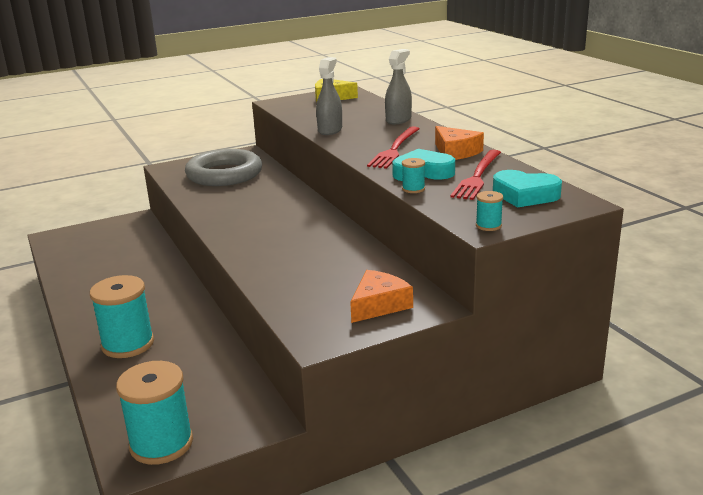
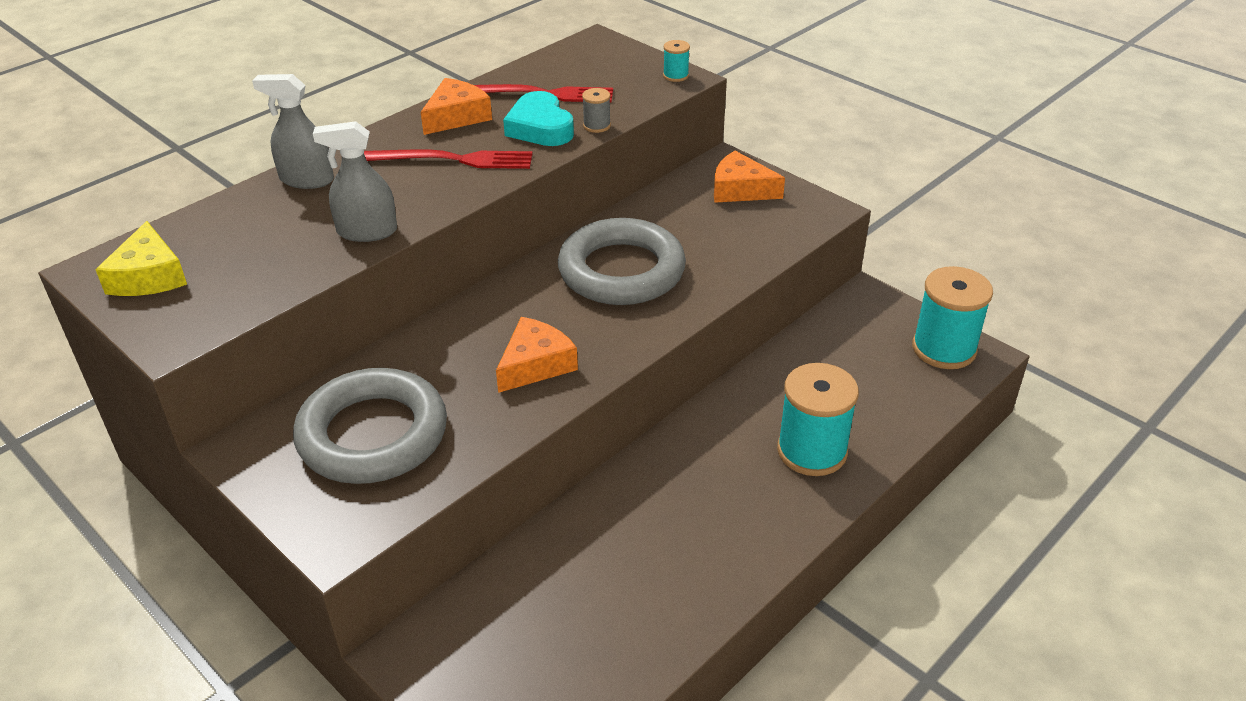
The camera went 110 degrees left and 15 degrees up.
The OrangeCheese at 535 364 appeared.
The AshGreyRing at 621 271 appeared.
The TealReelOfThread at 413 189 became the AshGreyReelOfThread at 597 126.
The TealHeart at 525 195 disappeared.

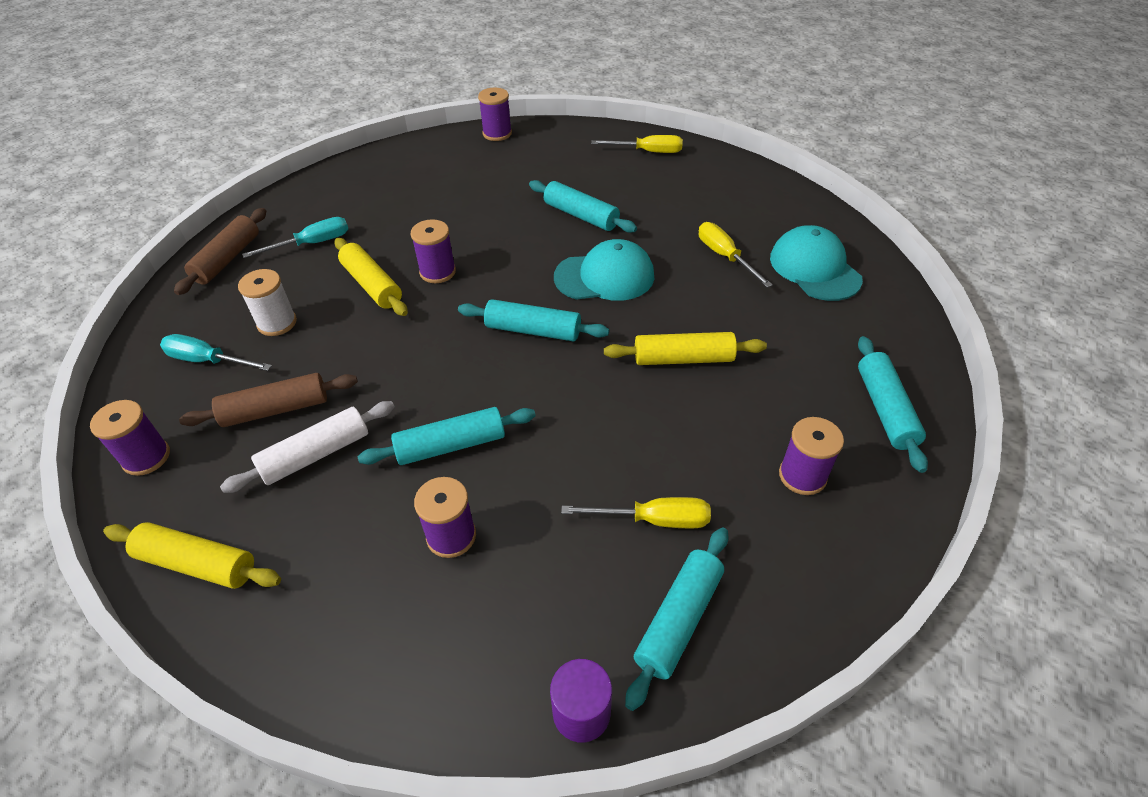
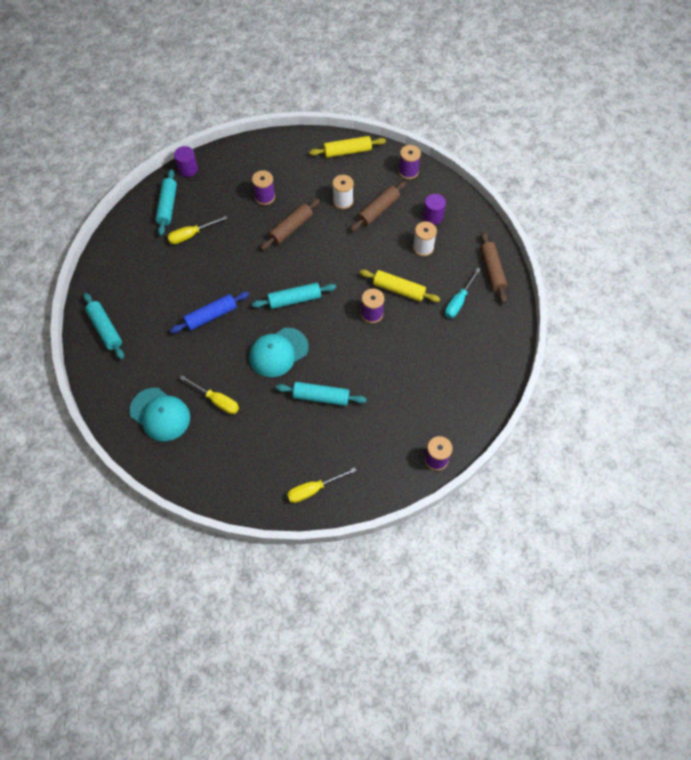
The camera went 150 degrees right and 15 degrees up.
The GoldenDoughRoller at 683 359 became the CobaltDoughRoller at 211 316.
The TealDoughRoller at 451 445 became the DarkBrownDoughRoller at 291 228.
The PureWhiteDoughRoller at 315 454 was replaced by the PureWhiteReelOfThread at 343 201.
The TealHandScrewdriver at 208 360 was replaced by the VioletSolidCylinder at 433 216.
The VioletReelOfThread at 802 476 disappeared.

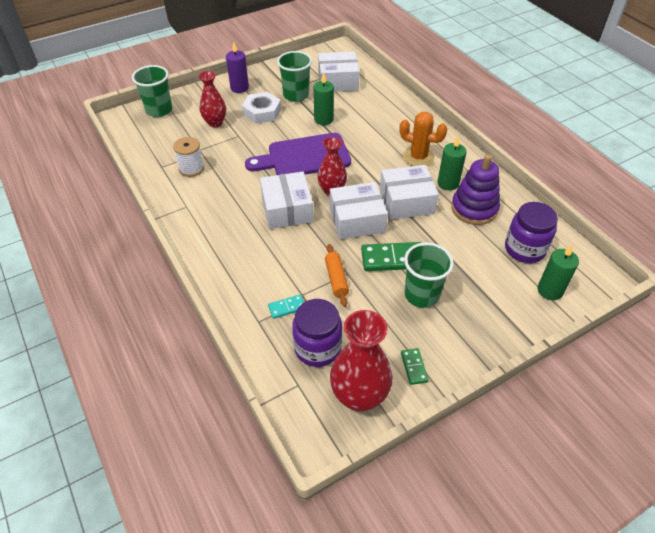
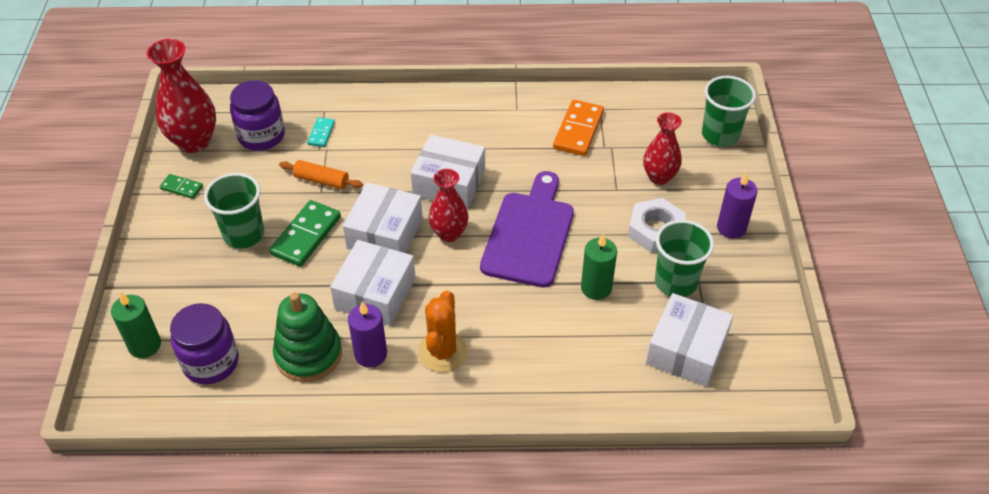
The camera went 120 degrees right and 0 degrees up.
The VioletRingStacker at 474 208 became the GreenRingStacker at 308 354.
The GreenWaxCandle at 448 183 became the VioletWaxCandle at 371 354.
The OrangeSaguaroCactus at 418 157 turned 45 degrees counterclockwise.
The PureWhiteReelOfThread at 191 168 was replaced by the OrangeDominoPiece at 578 130.

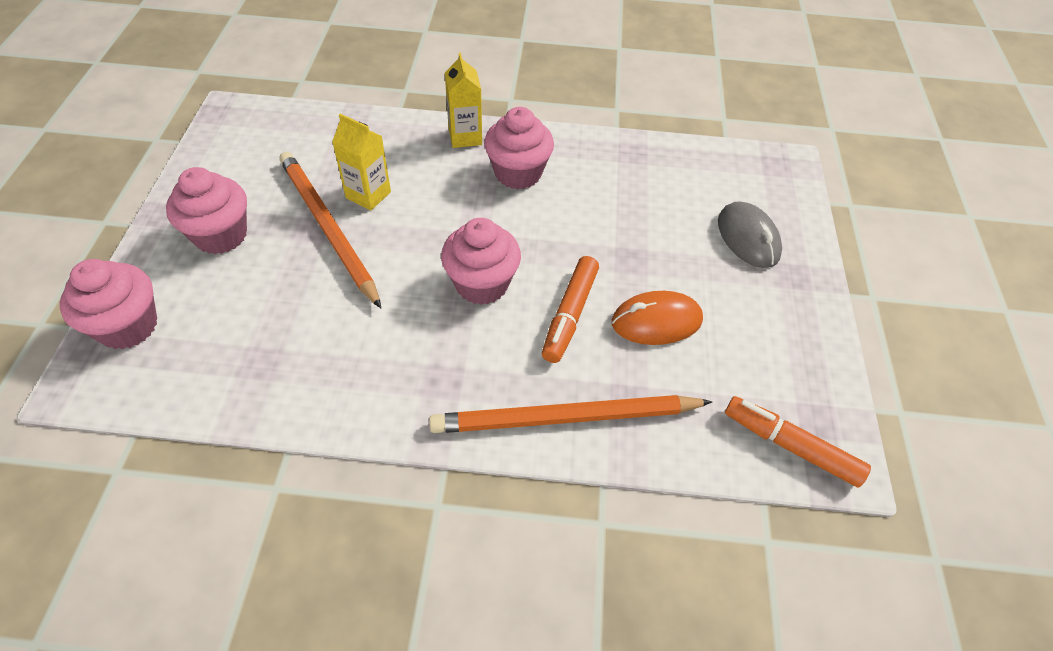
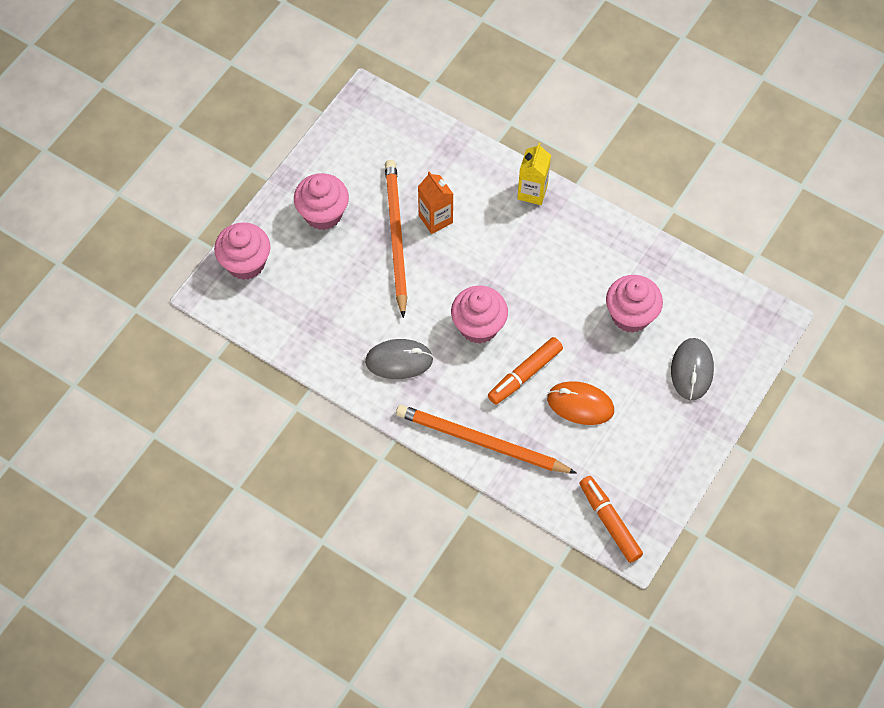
The camera went 30 degrees right and 10 degrees up.
The AshGreyPcMouse at 399 361 appeared.
The GoldenJuiceCarton at 368 195 became the OrangeJuiceCarton at 435 219.
The PinkCupcake moved from 518 173 to 630 315.

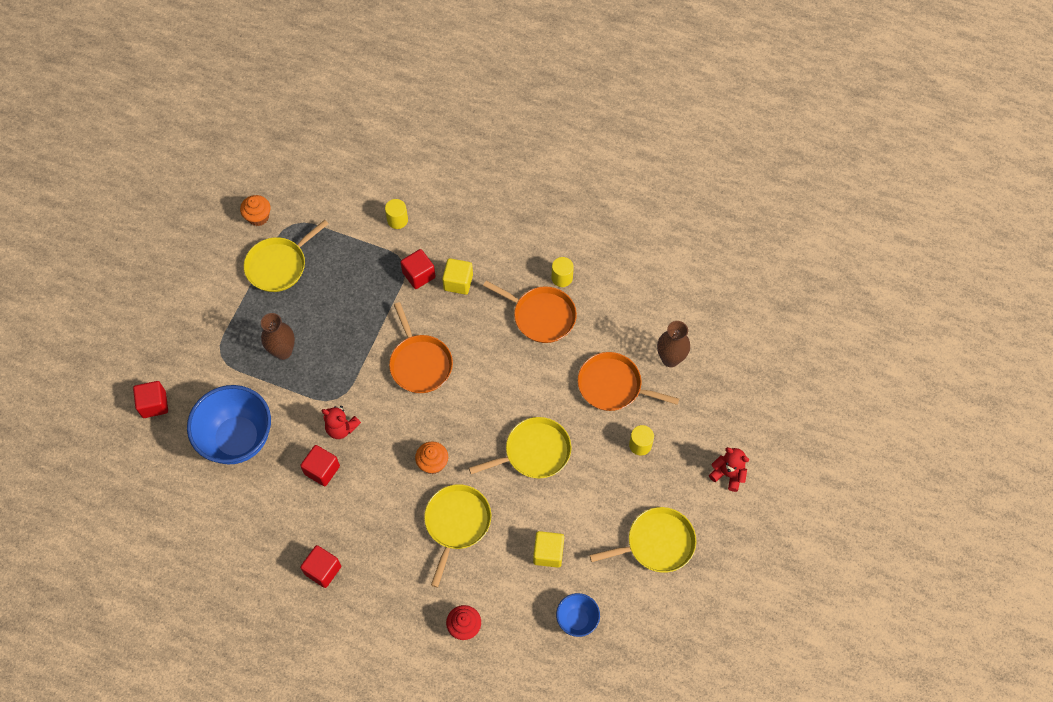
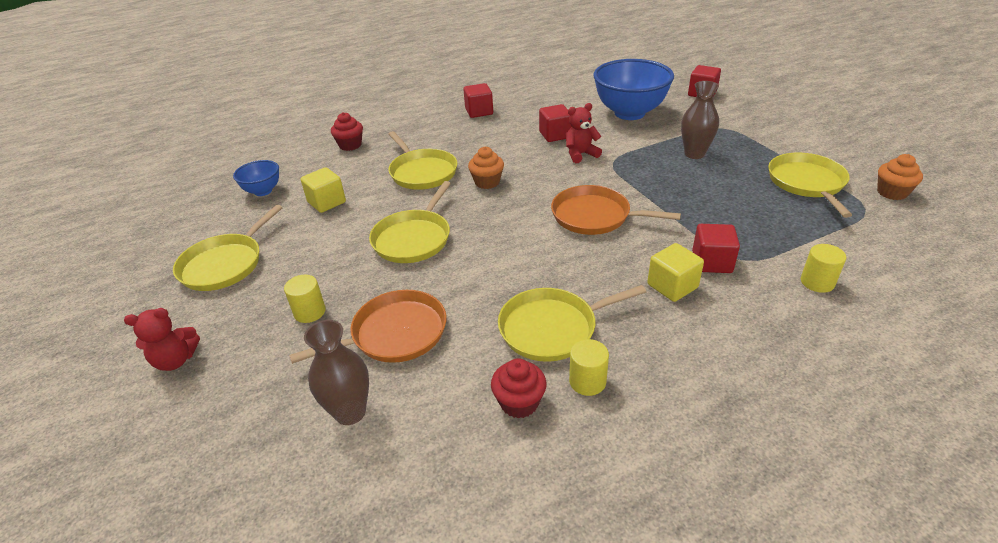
The camera went 135 degrees right and 25 degrees down.
The RedCupcake at 519 402 appeared.
The OrangeSkillet at 541 316 became the GoldenSkillet at 552 328.

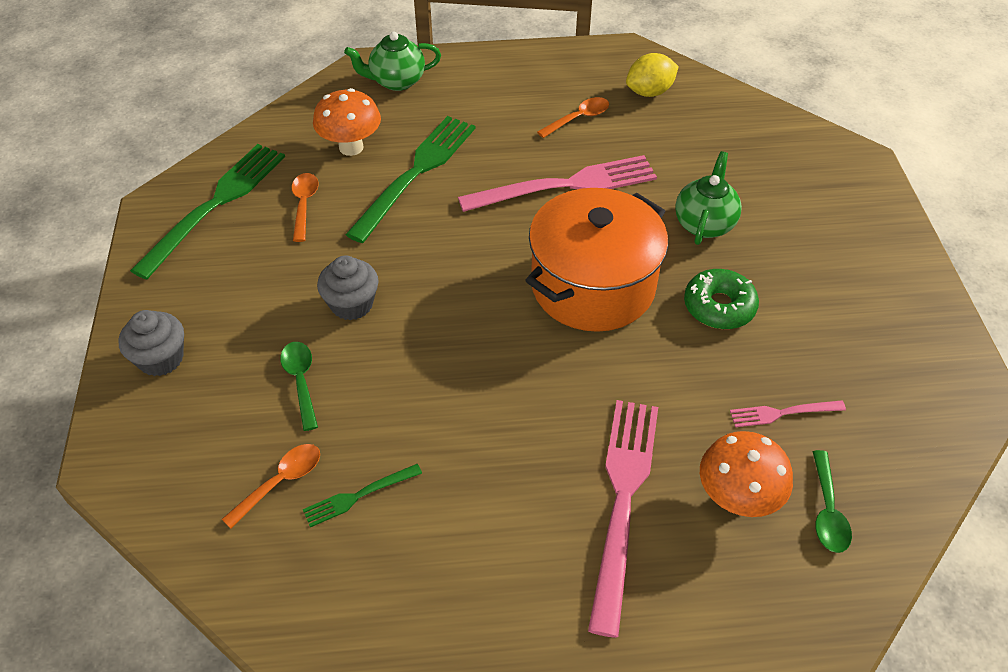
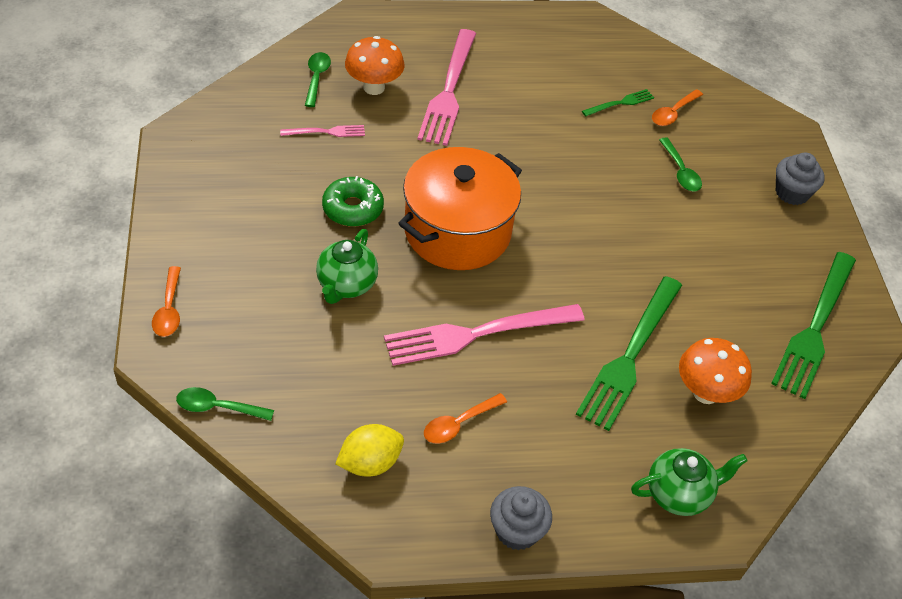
The camera went 175 degrees right and 0 degrees up.
The OrangeSpoon moved from 304 205 to 169 309.
The GreenSpoon at 218 407 appeared.
The AshGreyCupcake moved from 352 304 to 517 530.

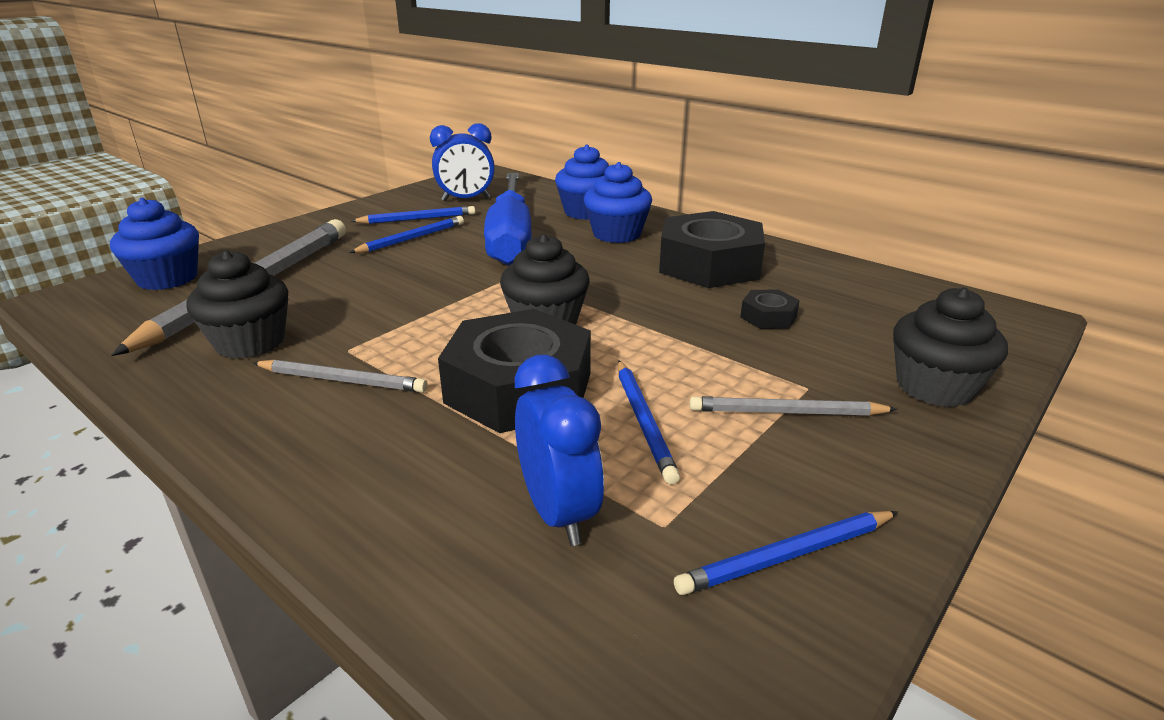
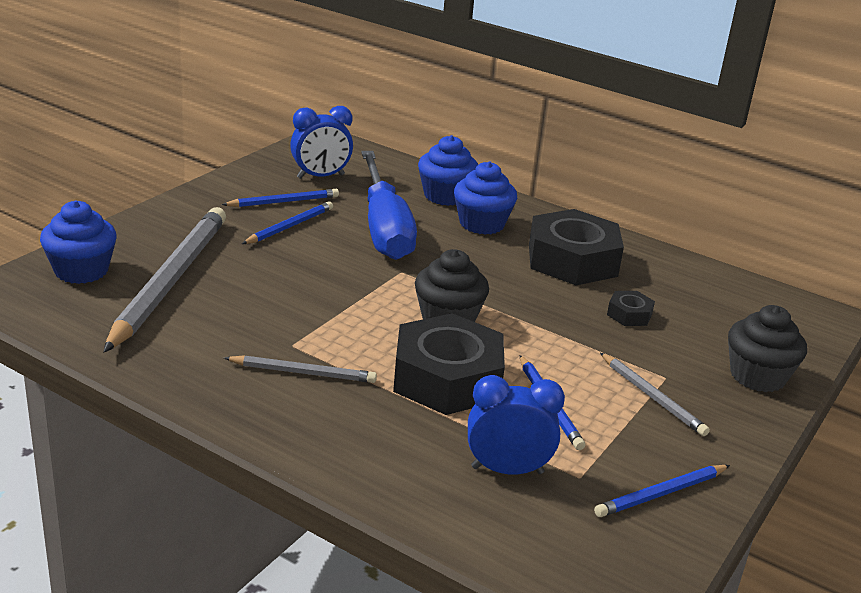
The camera went 10 degrees left and 0 degrees up.
The CobaltClock at 558 513 turned 60 degrees counterclockwise.
The AshGreyWoodenPencil at 787 412 turned 120 degrees counterclockwise.
The EbonyCupcake at 250 342 disappeared.

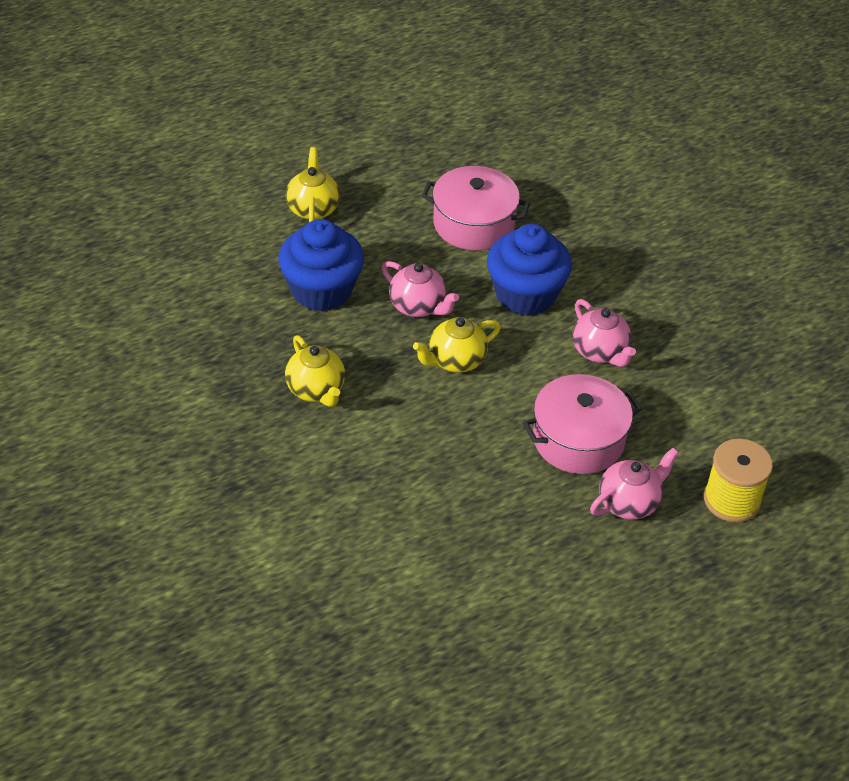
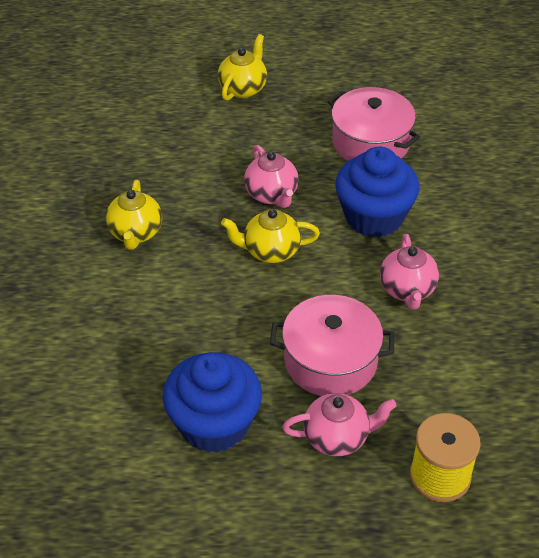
The camera went 30 degrees right and 0 degrees up.
The CobaltCupcake moved from 321 290 to 214 424.

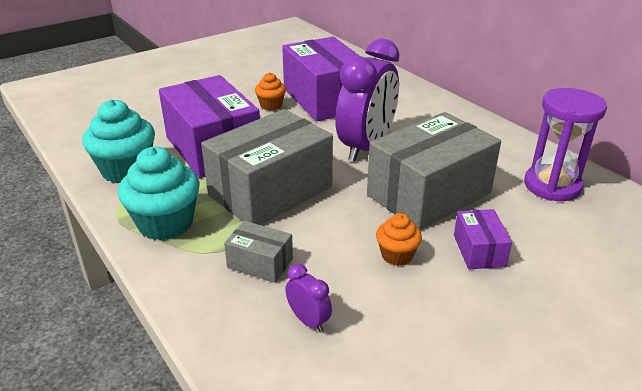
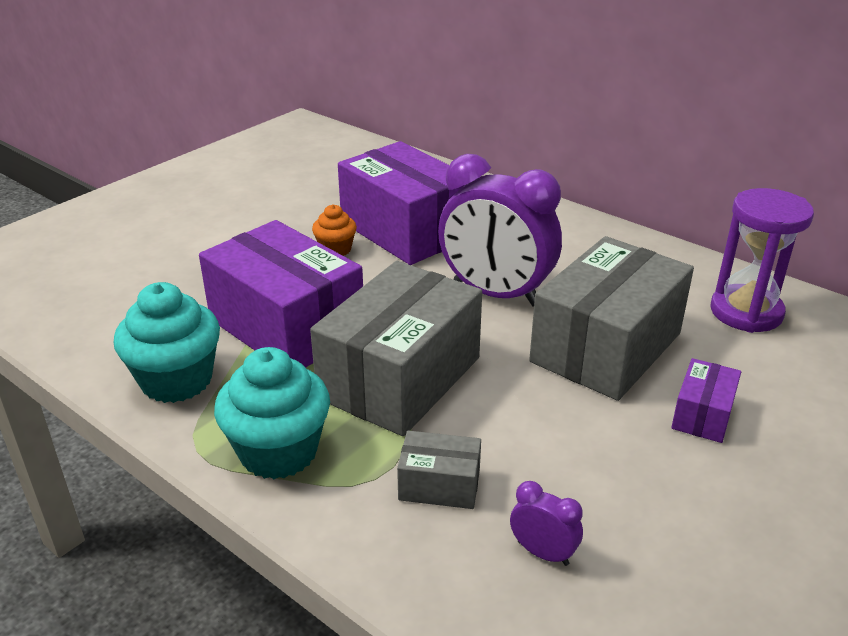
The camera went 15 degrees left and 0 degrees up.
The VioletClock at 366 147 turned 105 degrees clockwise.
The VioletBox at 479 250 turned 45 degrees clockwise.
The OrangeCupcake at 397 255 disappeared.

